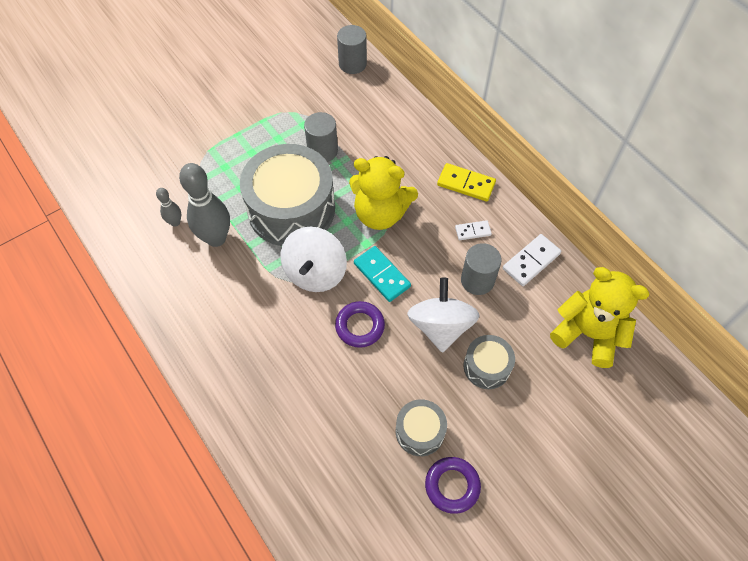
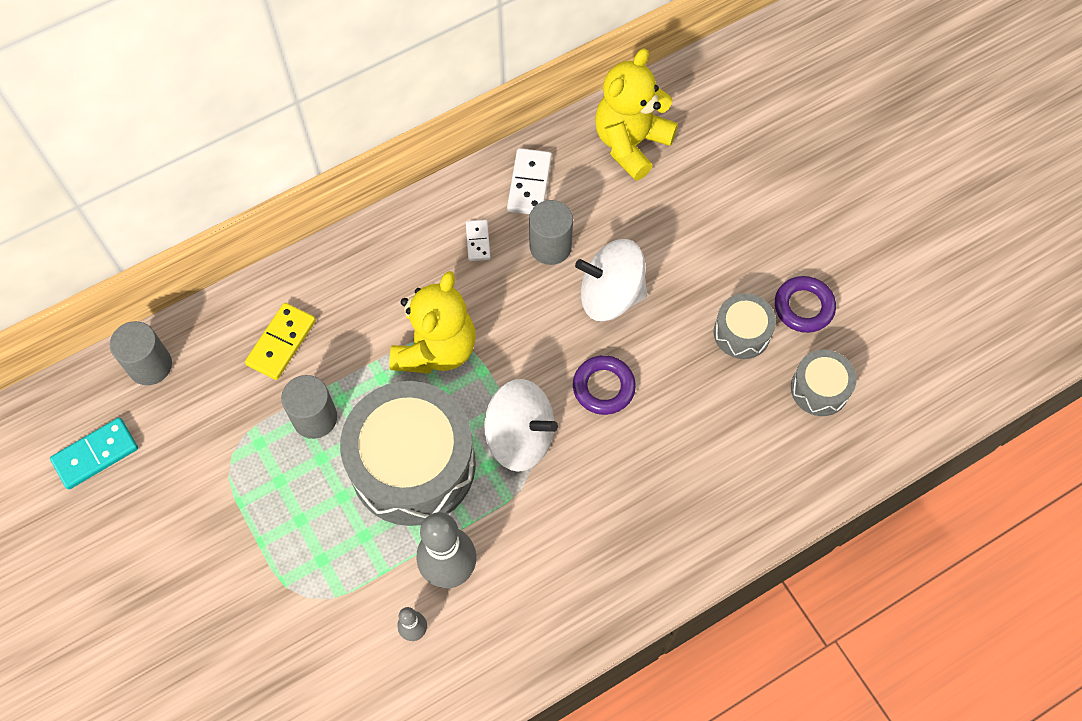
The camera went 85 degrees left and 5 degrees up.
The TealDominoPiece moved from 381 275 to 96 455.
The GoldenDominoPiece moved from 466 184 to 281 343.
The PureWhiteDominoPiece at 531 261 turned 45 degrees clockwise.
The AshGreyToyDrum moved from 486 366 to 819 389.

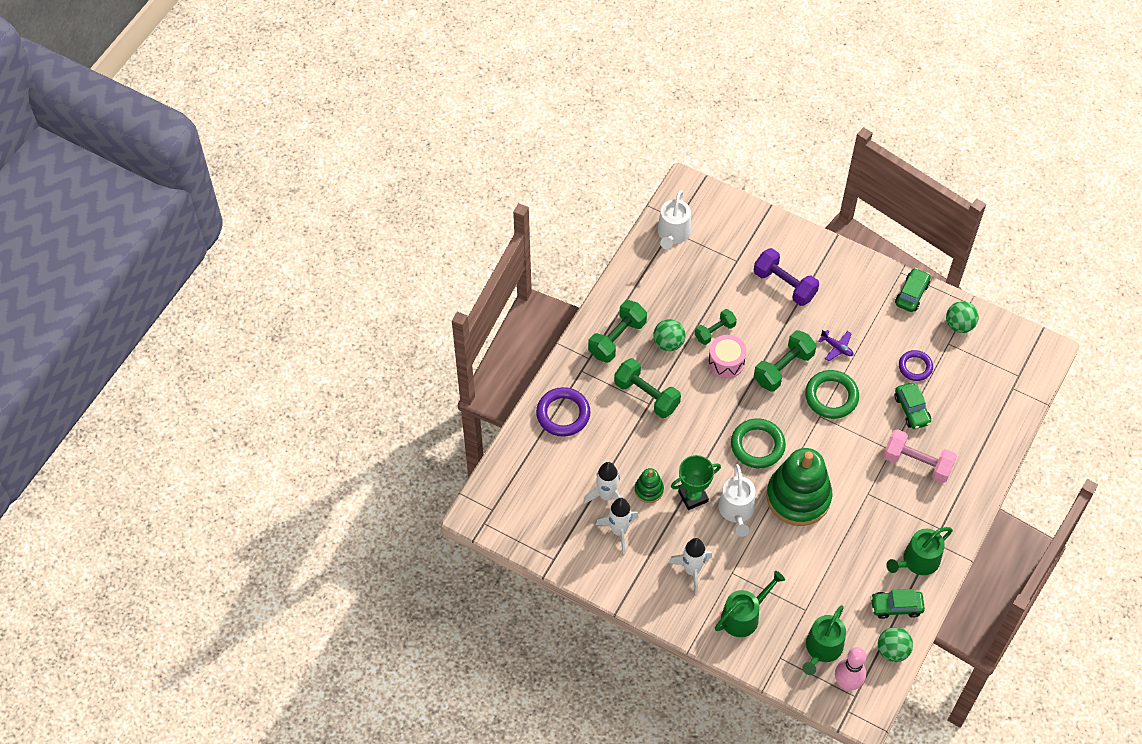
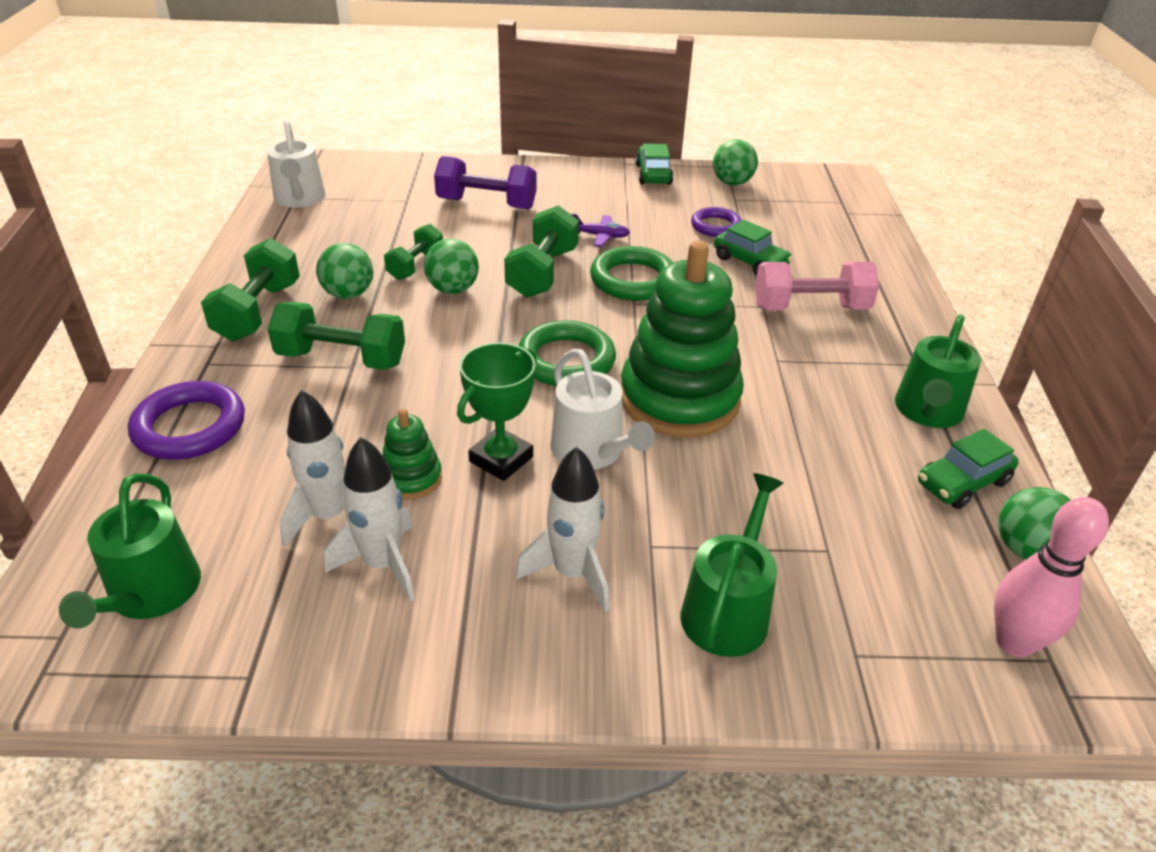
The camera went 30 degrees left and 20 degrees down.
The GreenWateringCan moved from 822 649 to 150 594.
The PinkToyDrum at 726 362 was replaced by the GreenBall at 453 289.

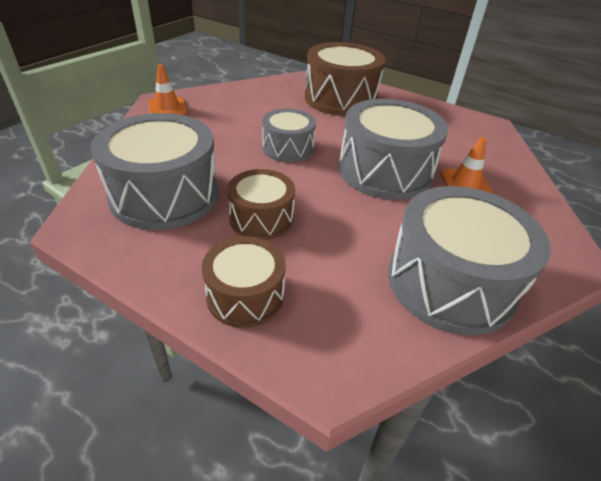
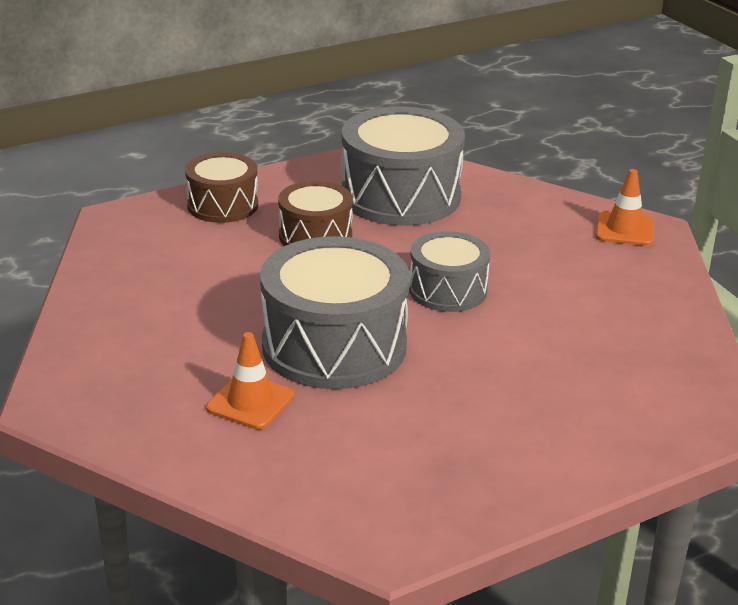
The camera went 120 degrees right and 10 degrees down.
The DarkBrownToyDrum at 340 99 disappeared.
The AshGreyToyDrum at 450 282 disappeared.

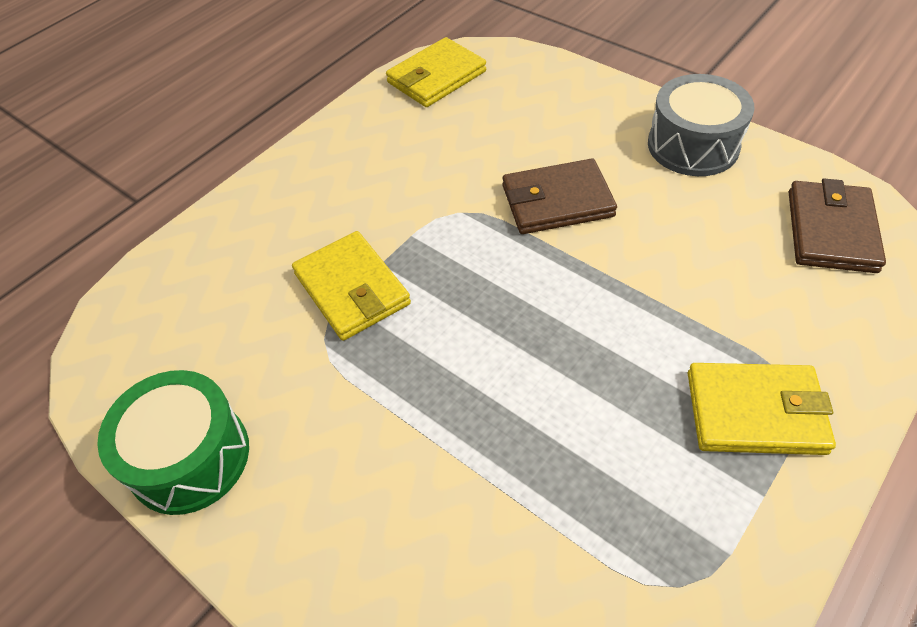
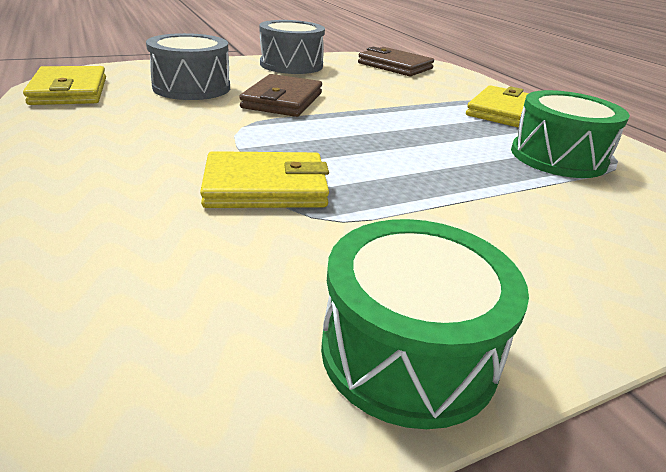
The camera went 70 degrees left and 20 degrees down.
The AshGreyToyDrum at 192 87 appeared.
The GreenToyDrum at 558 157 appeared.

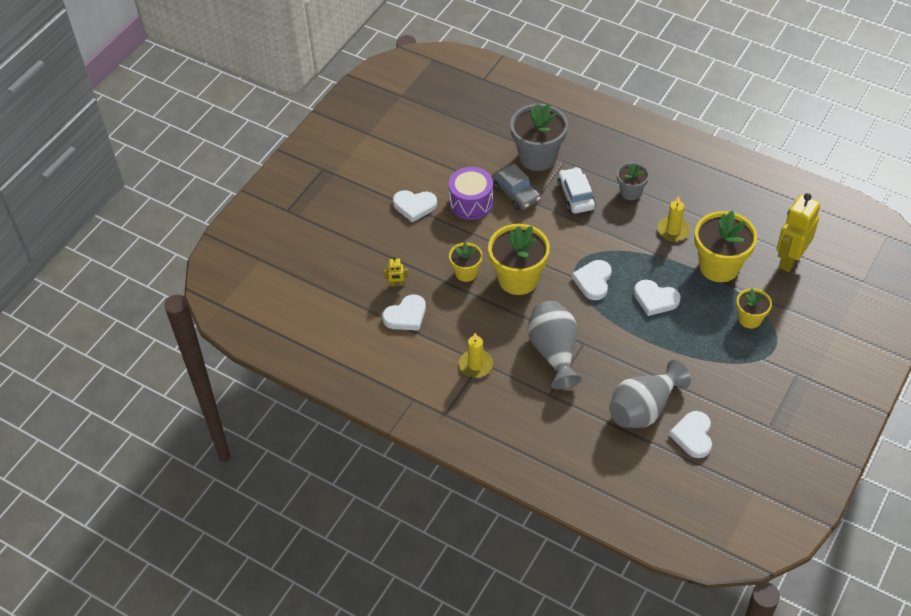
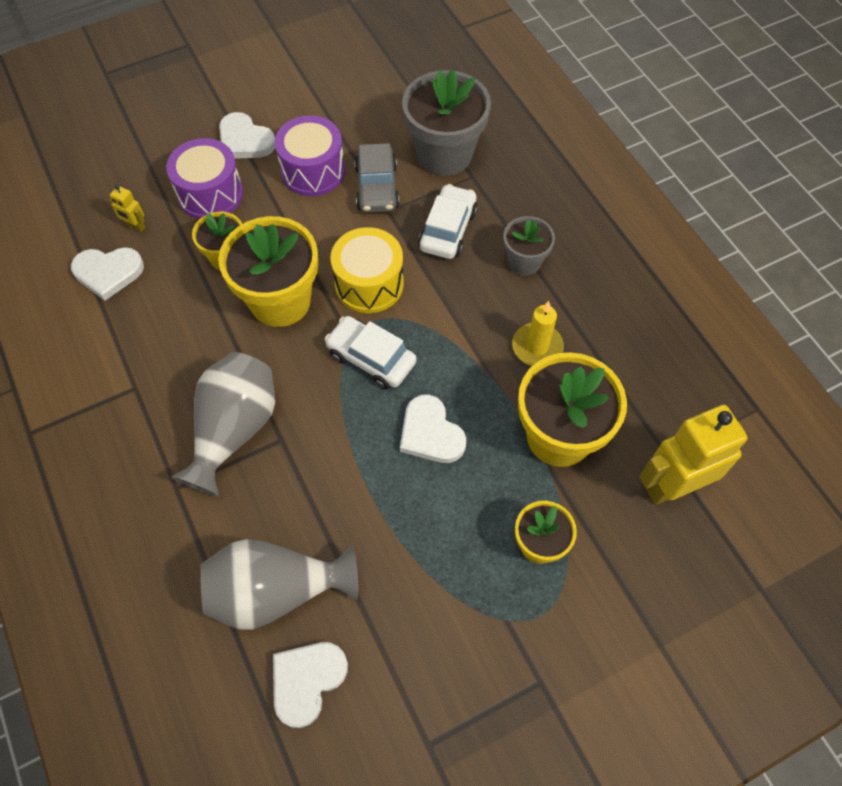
The camera went 30 degrees right and 10 degrees up.
The VioletToyDrum at 210 194 appeared.
The PureWhiteHeart at 593 281 was replaced by the PureWhiteToyCar at 371 358.
The GoldenToyDrum at 369 284 appeared.
The GoldenWaxCandle at 476 365 disappeared.

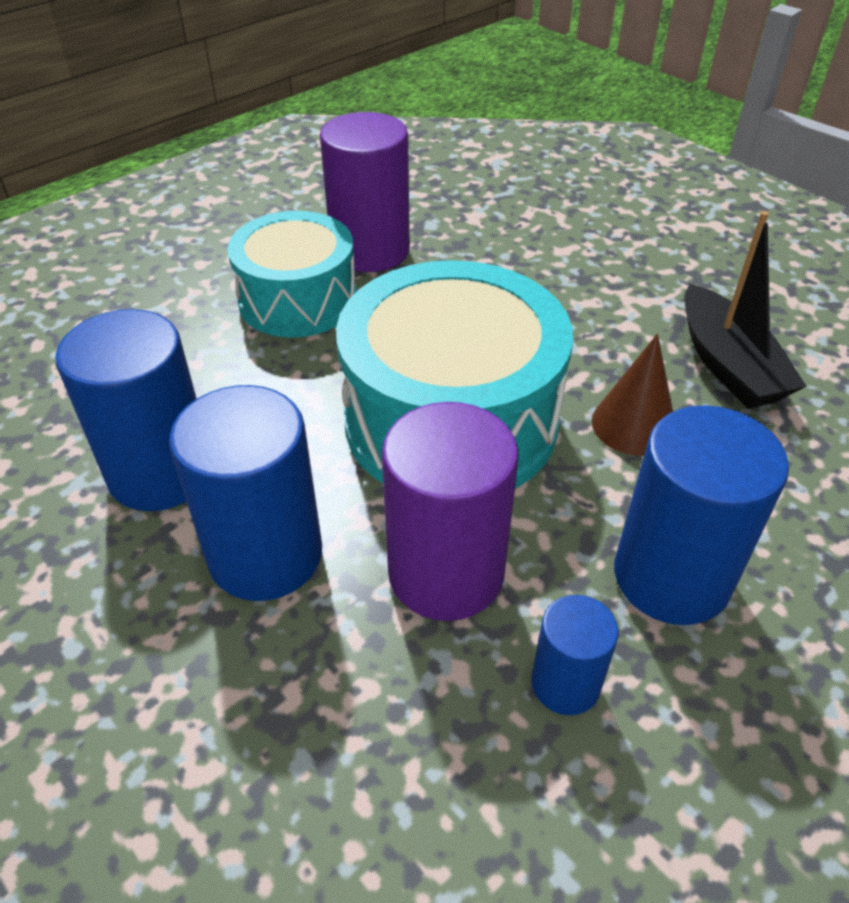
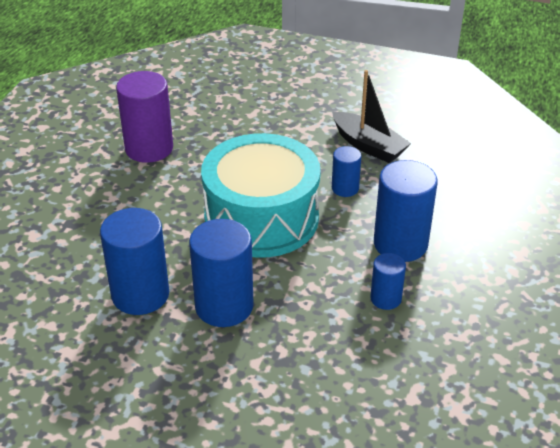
The camera went 30 degrees left and 5 degrees down.
The DarkBrownConeShape at 633 425 was replaced by the CobaltSolidCylinder at 345 188.
The TealToyDrum at 298 300 disappeared.
The VioletSolidCylinder at 446 573 disappeared.

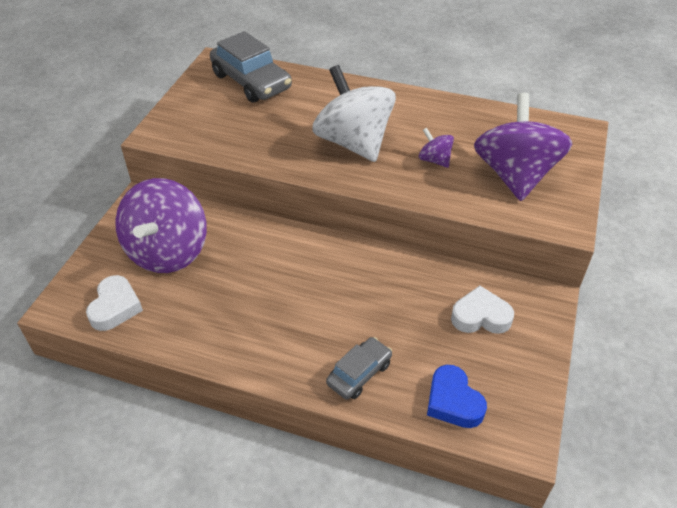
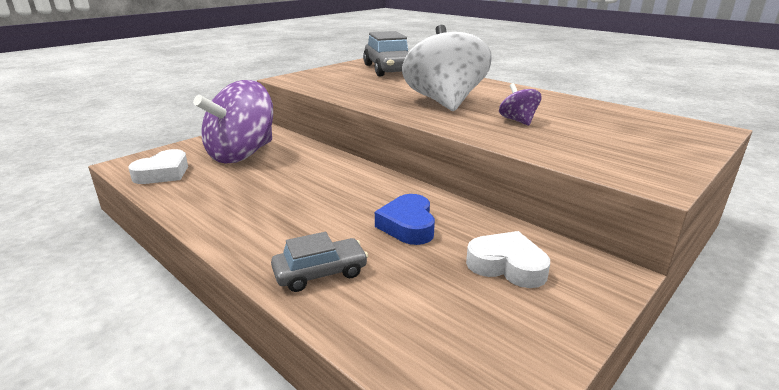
The camera went 25 degrees right and 20 degrees down.
The CobaltHeart moved from 453 401 to 408 225.
The VioletWhirligig at 515 175 disappeared.

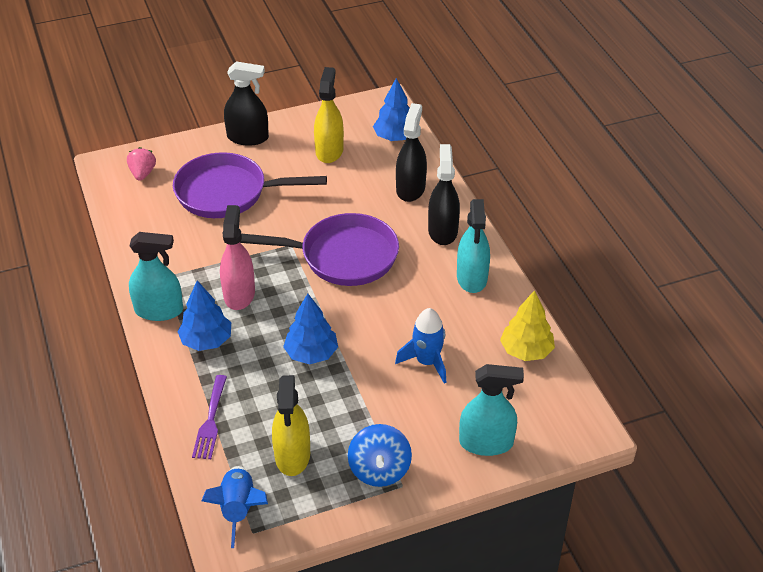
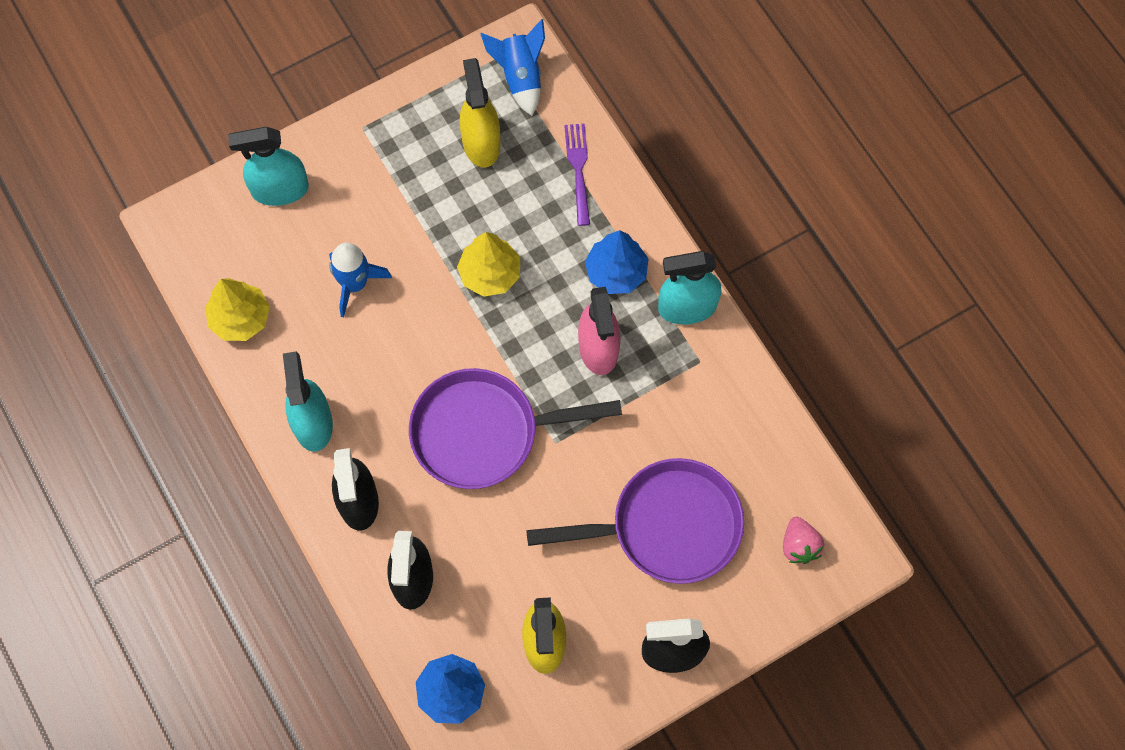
The camera went 170 degrees right and 25 degrees up.
The CobaltToyTree at 311 353 became the GoldenToyTree at 490 274.
The CobaltWhirligig at 379 470 disappeared.

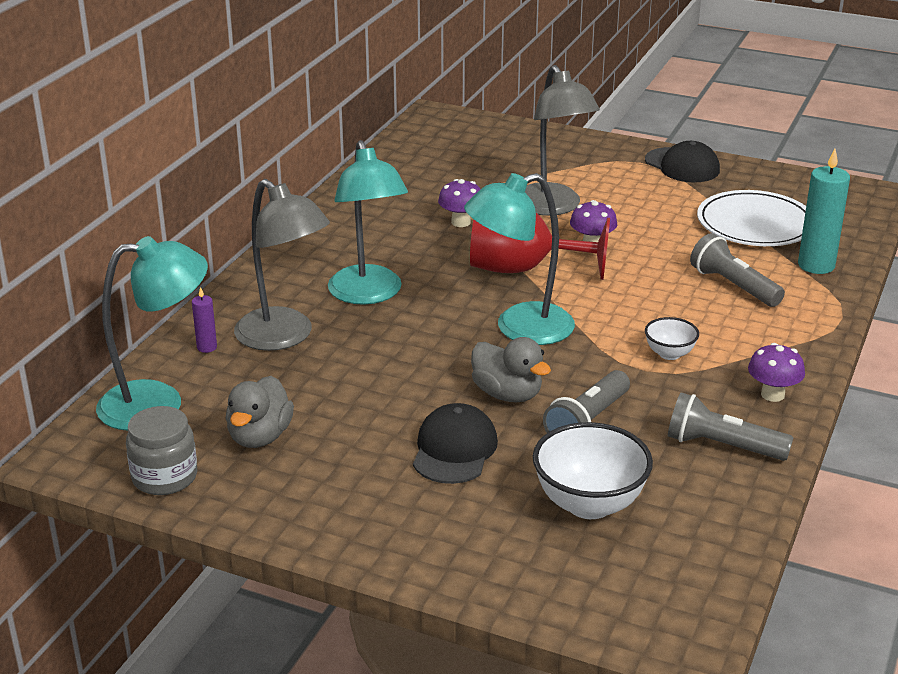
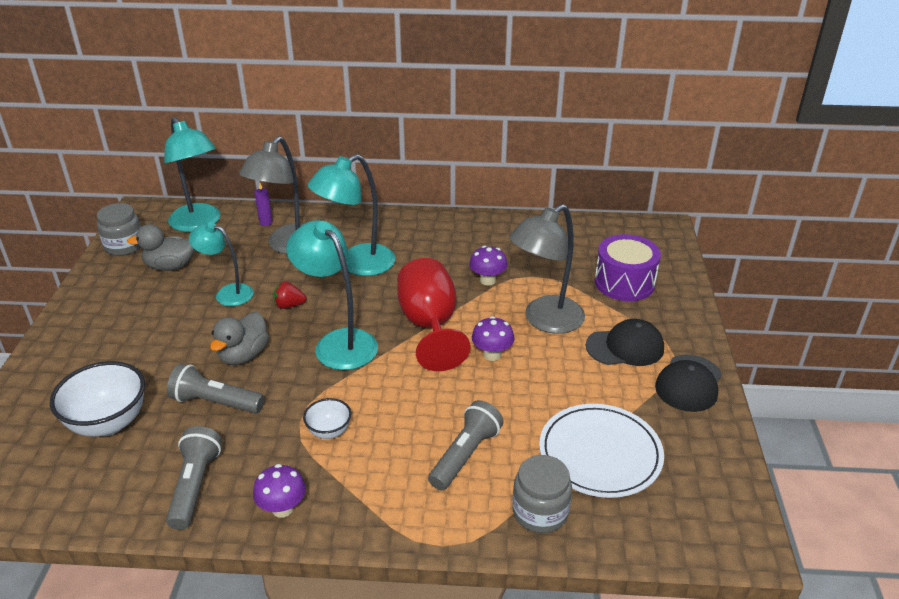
The camera went 70 degrees right and 5 degrees up.
The TealReadingLamp at 227 293 appeared.
The RedToyStrawberry at 289 305 appeared.
The TealWaxCandle at 816 265 was replaced by the AshGreyJar at 540 512.
The EbonyBaseballCap moved from 454 449 to 625 347.
The VioletToyDrum at 624 282 appeared.

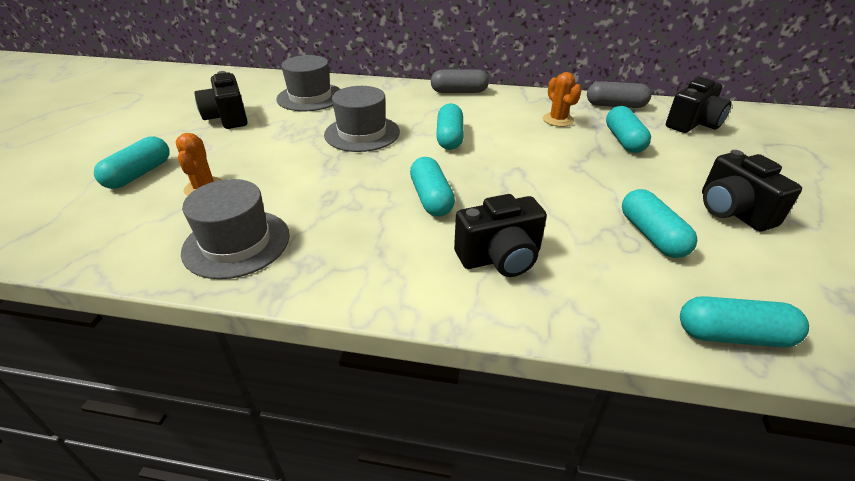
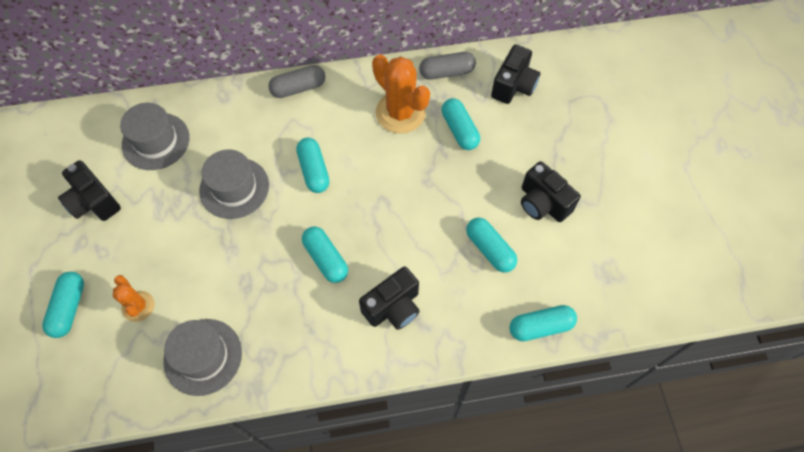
The camera went 20 degrees left and 25 degrees up.
The OrangeSaguaroCactus at 558 120 changed to 1.78 times the size.

